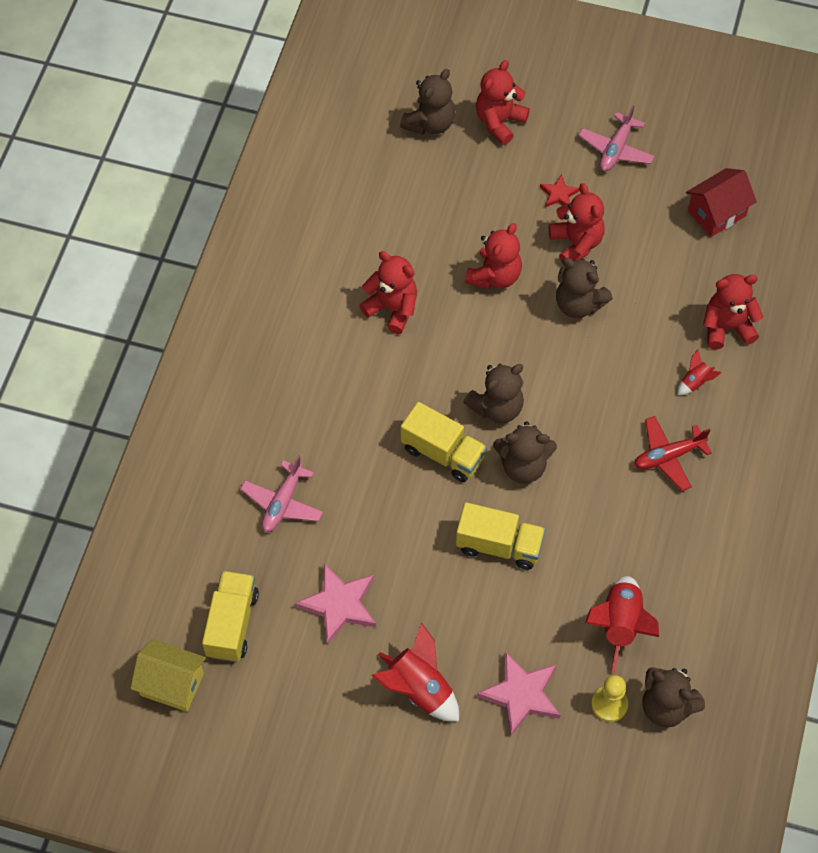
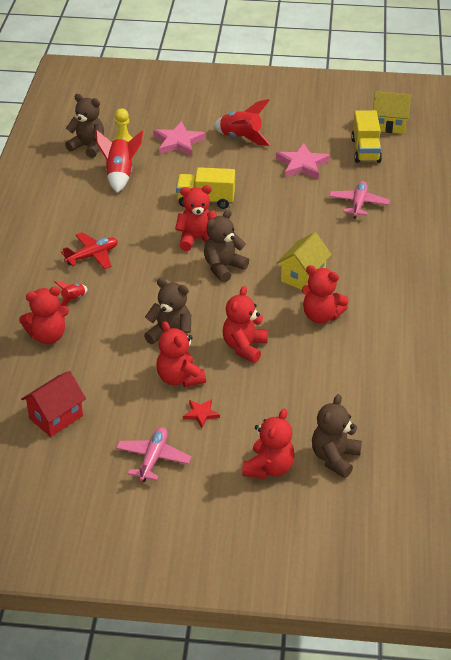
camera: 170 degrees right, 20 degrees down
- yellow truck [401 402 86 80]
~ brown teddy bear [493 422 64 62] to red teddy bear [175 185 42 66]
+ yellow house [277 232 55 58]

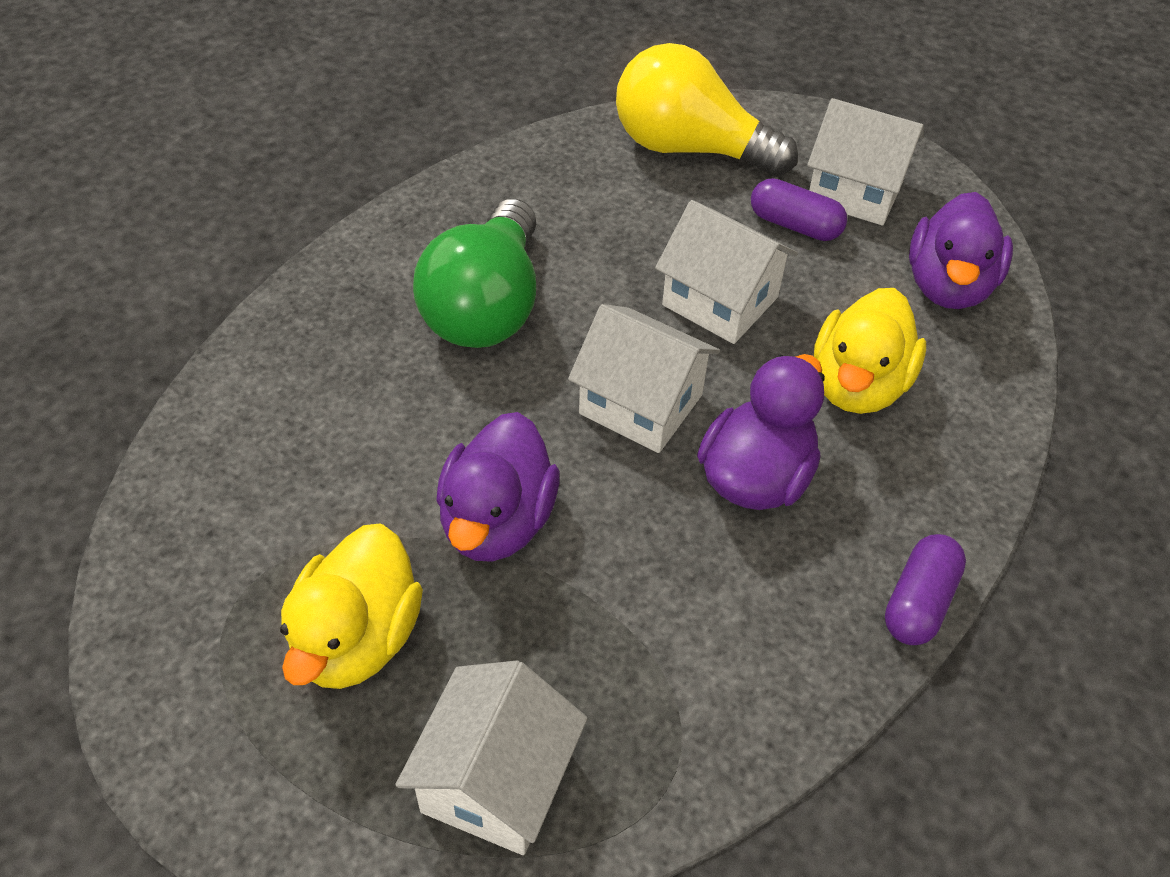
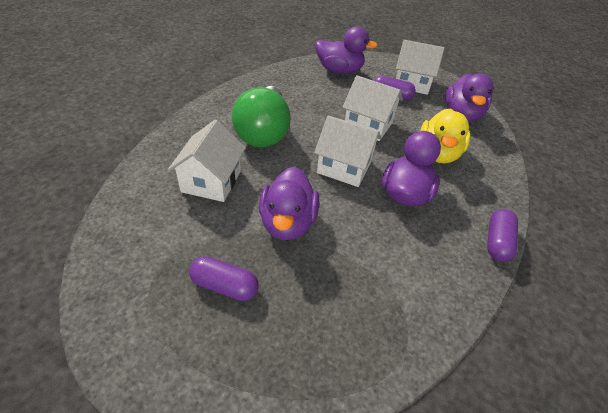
camera: 10 degrees left, 5 degrees down
~ yellow light bulb [616 43 182 134] to purple duck [316 26 62 48]
~ yellow duck [280 524 143 165] to purple capsule [189 256 70 45]
~ white house [395 660 192 195] to [168 120 78 82]

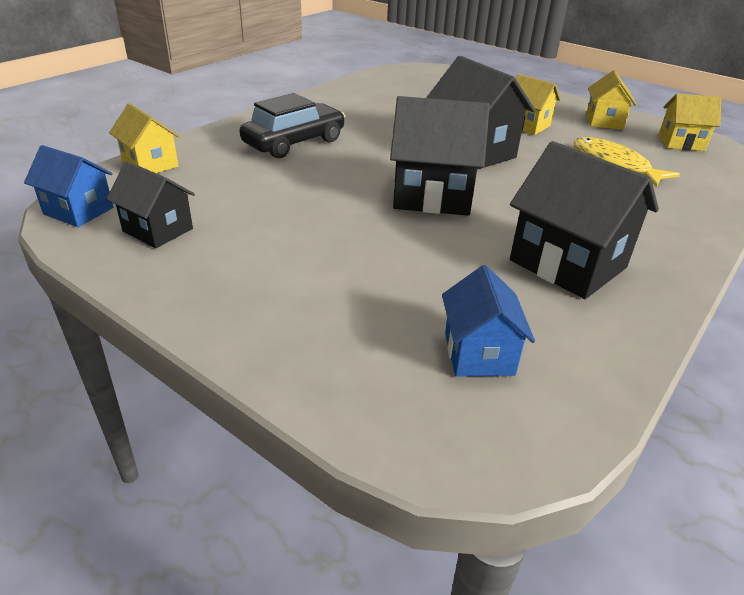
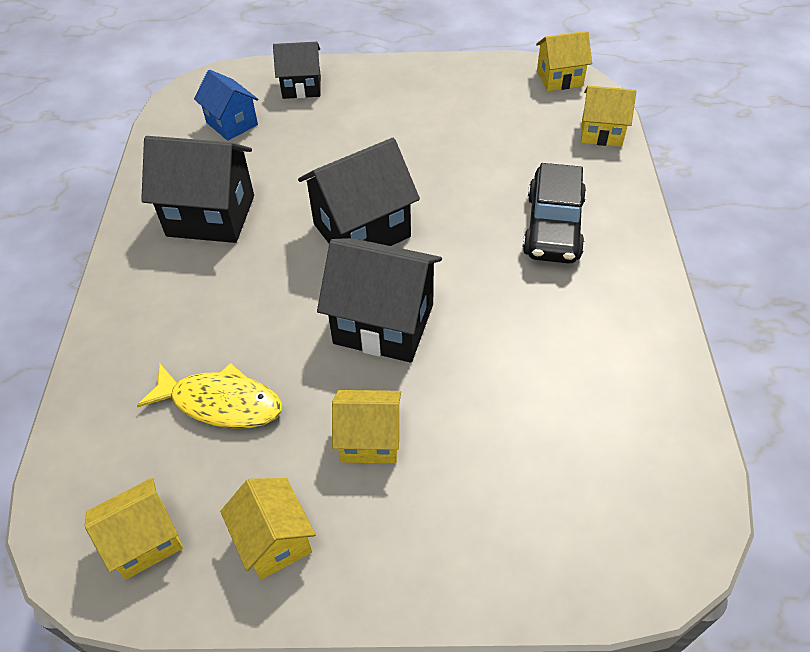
camera: 145 degrees right, 15 degrees up
~ blue house [24 145 89 82] to yellow house [536 31 56 60]
~ black house [106 161 89 87] to [273 42 48 57]

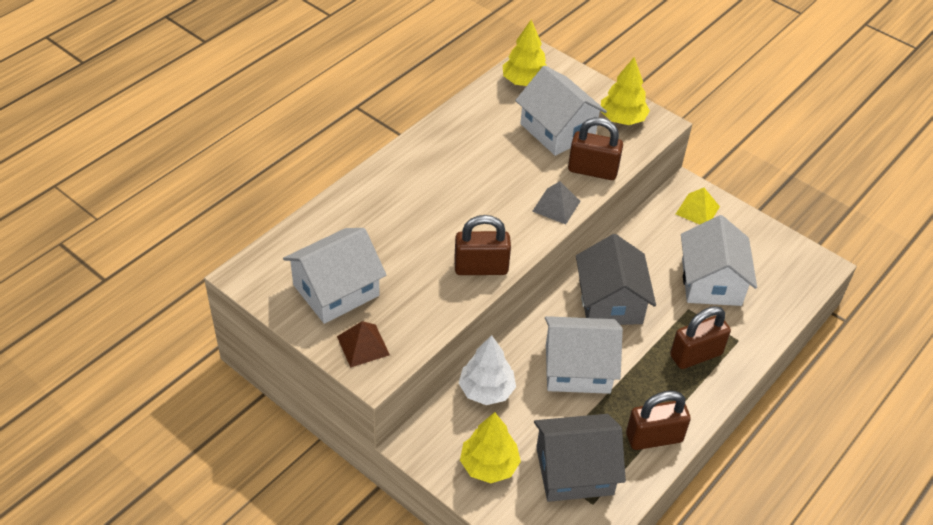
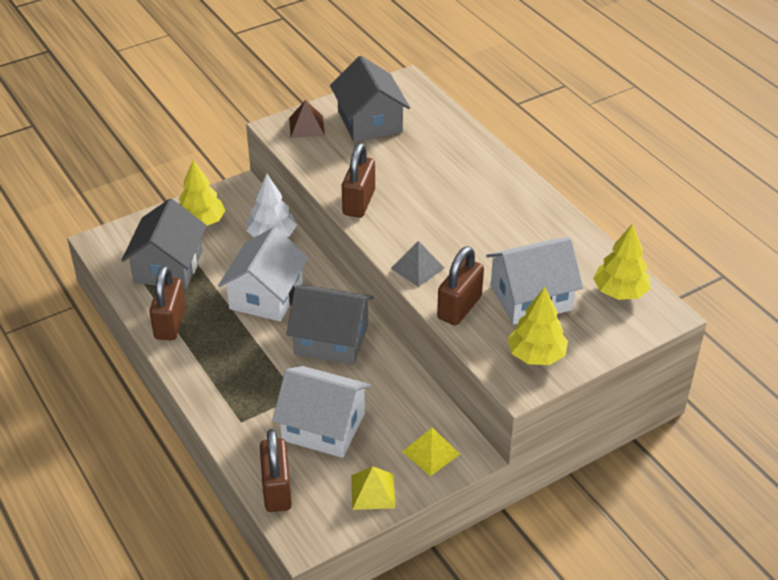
camera: 110 degrees right, 5 degrees down
~ white house [283 228 103 96] to grey house [330 56 80 86]
~ brown padlock [670 306 61 63] to [260 429 32 83]
+ yellow pyramid [351 466 44 44]

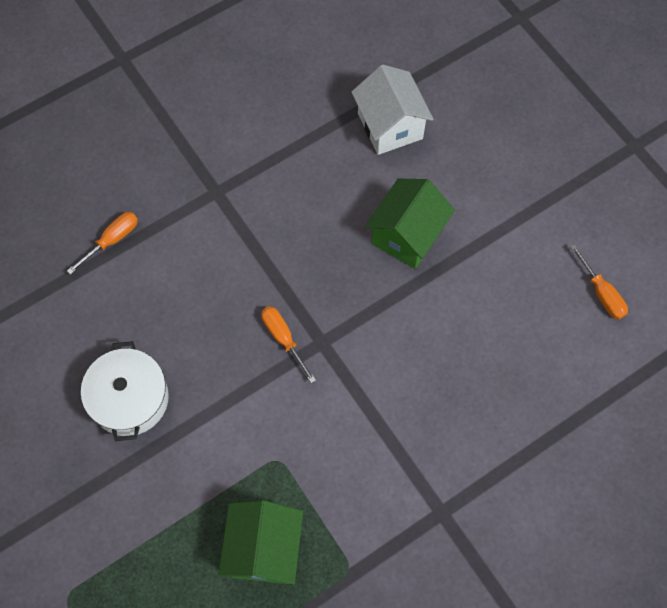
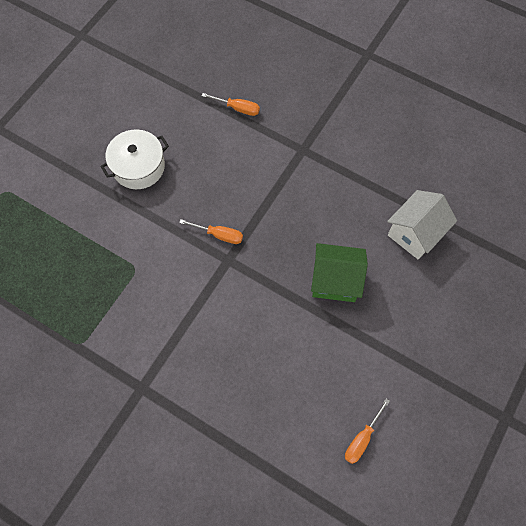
camera: 65 degrees right, 0 degrees up
~ orange screwdriver [261 306 55 77] = [179 219 64 25] 75 degrees clockwise
- green house [219 500 84 84]

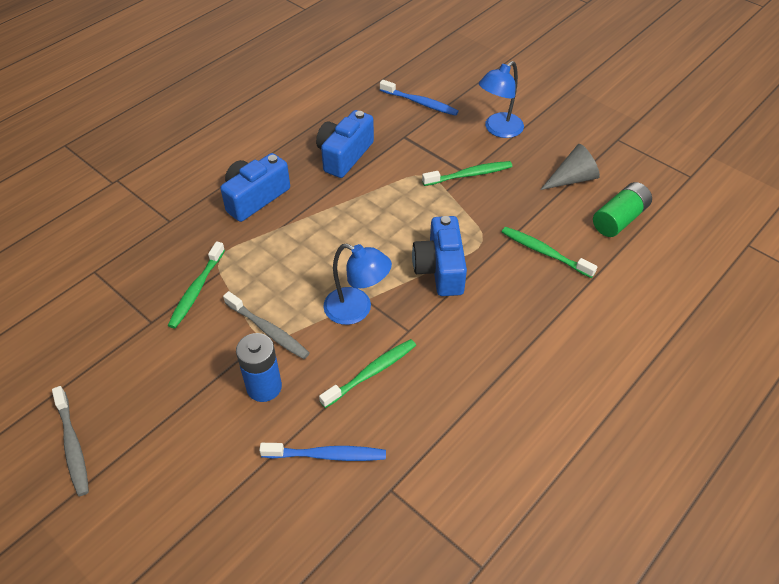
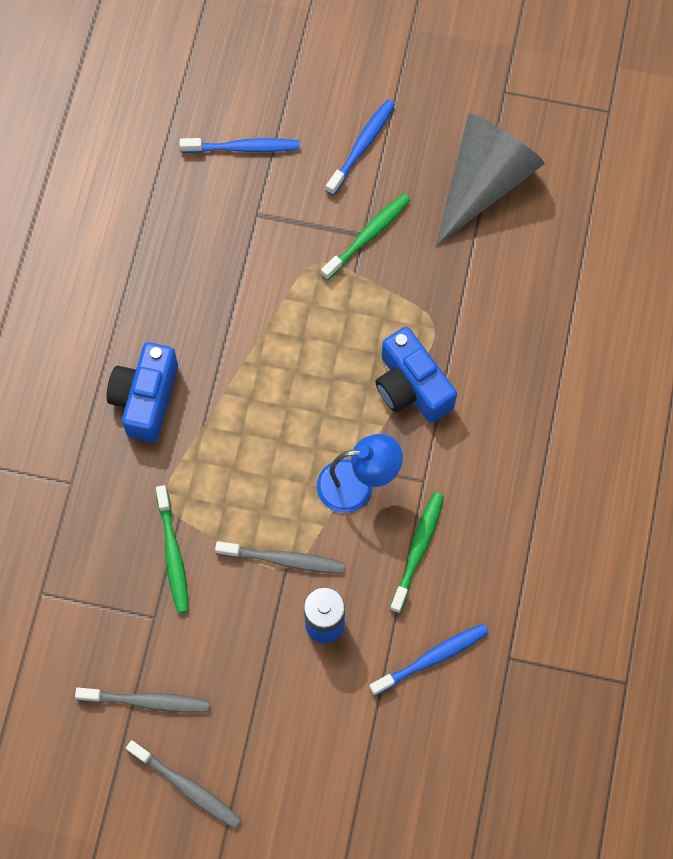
camera: 30 degrees left, 20 degrees up
~ blue lamp [479 61 45 77] to blue toothbrush [326 99 69 96]
- blue camera [316 110 58 68]
~ grey cone [540 144 60 46] = [436 113 109 133] x1.78
- green battery [593 182 59 55]
- green toothbrush [502 227 95 51]
+ grey toothbrush [75 688 135 25]

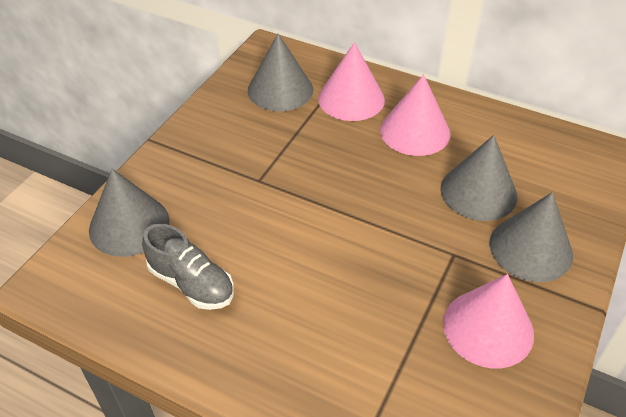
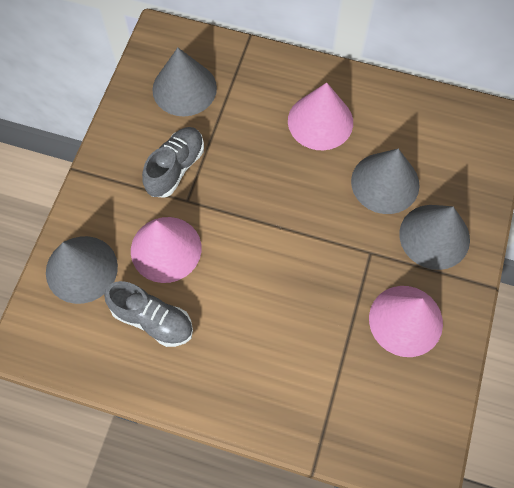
camera: 10 degrees left, 20 degrees up
~ pink cone [318 42 67 79] to [131 217 71 66]
+ grey shoe [142 127 62 71]

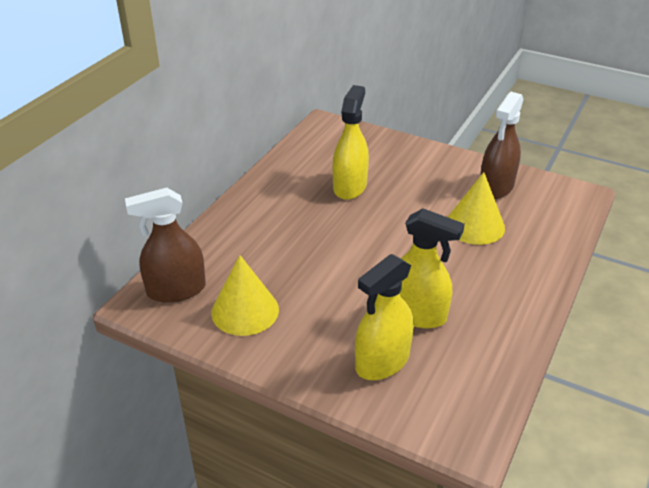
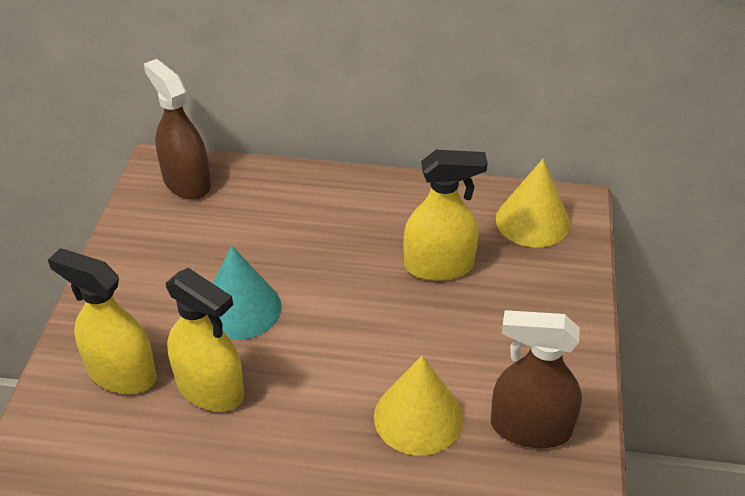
camera: 70 degrees right, 5 degrees up
~ yellow spray bottle [399 208 66 120] = [166 268 78 144] 60 degrees counterclockwise
~ yellow cone [211 255 68 81] to [496 159 74 88]
+ turquoise cone [213 246 69 94]

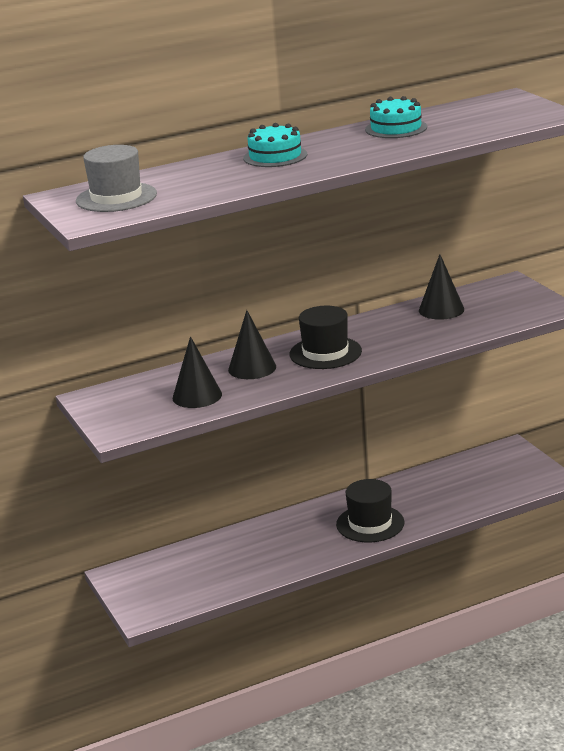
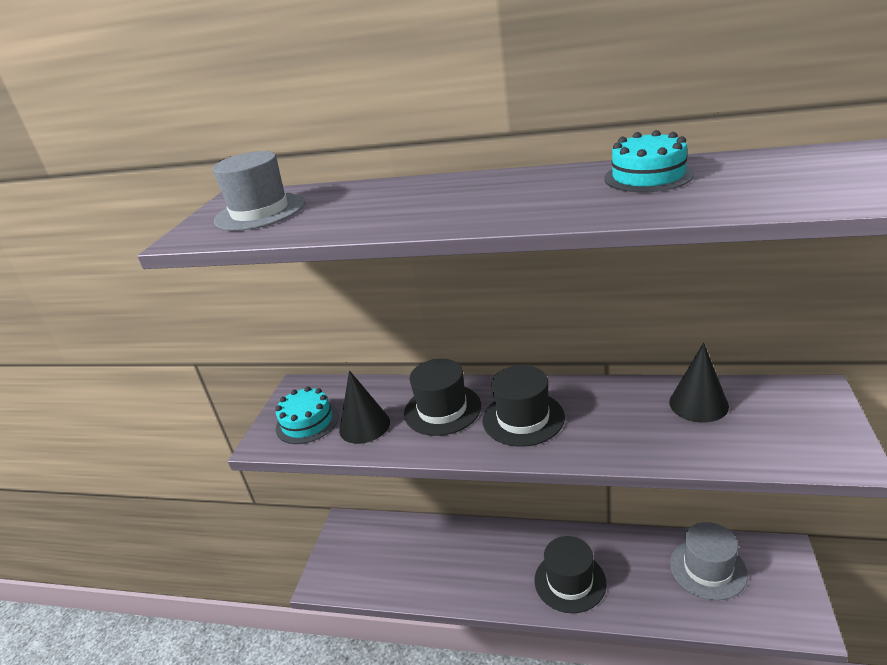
camera: 40 degrees right, 5 degrees up
~ turquoise cake [243 123 64 44] to [275 386 64 58]
~ black cone [228 310 48 69] to black hat [404 359 77 77]
+ grey hat [670 522 78 78]

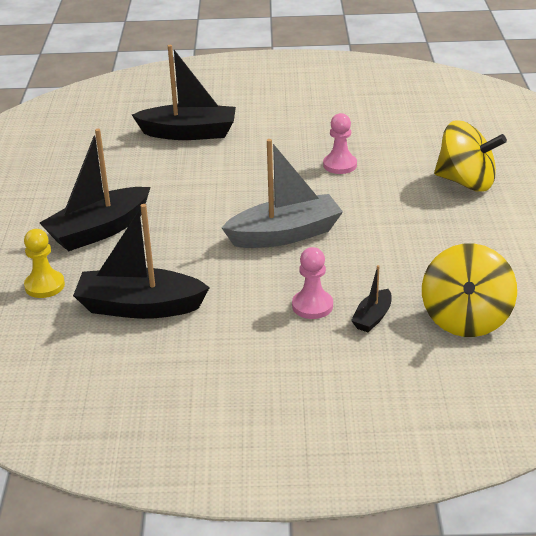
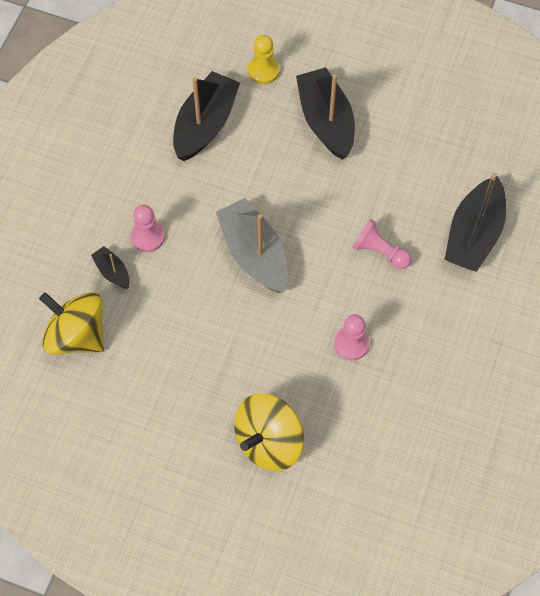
camera: 110 degrees right, 30 degrees up
~ grey boat [222 139 121 109] = [216 198 72 95] 150 degrees clockwise
+ pink pawn [352 219 60 50]

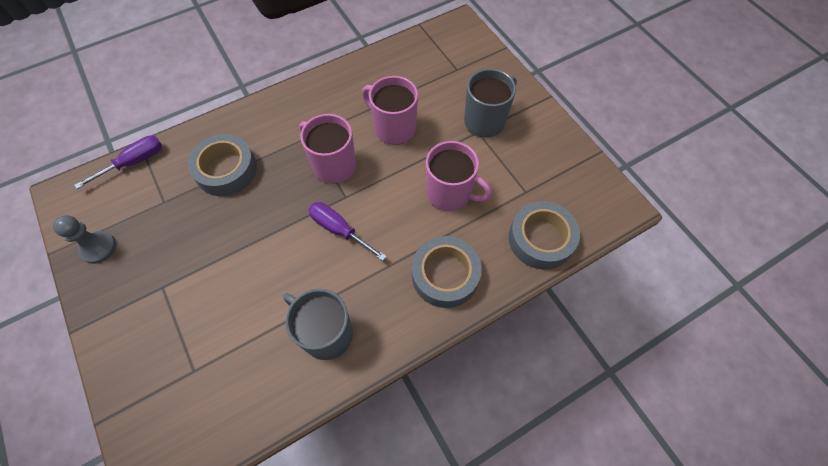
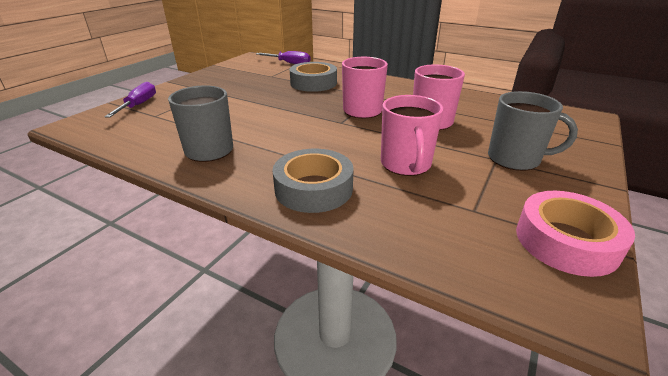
camera: 60 degrees right, 30 degrees down
- grey tape [509 201 71 69]
~ purple screwdriver [309 202 78 59] to [104 82 52 36]
- grey pawn [53 215 63 49]
+ pink tape [516 191 119 86]

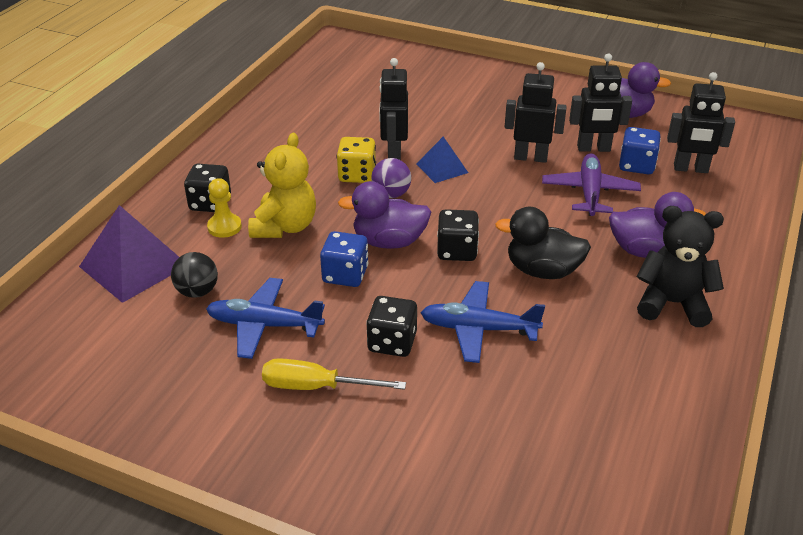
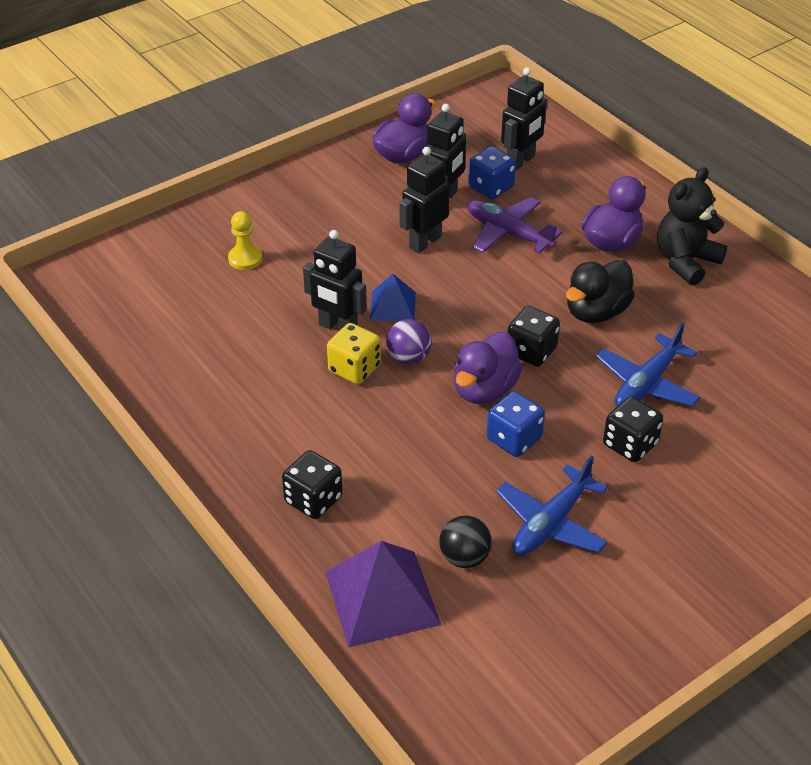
camera: 60 degrees left, 5 degrees up
- yellow teddy bear [248 133 68 105]
~ yellow pawn [207 178 35 60] to [228 211 34 59]
- yellow screwdriver [262 358 144 32]

